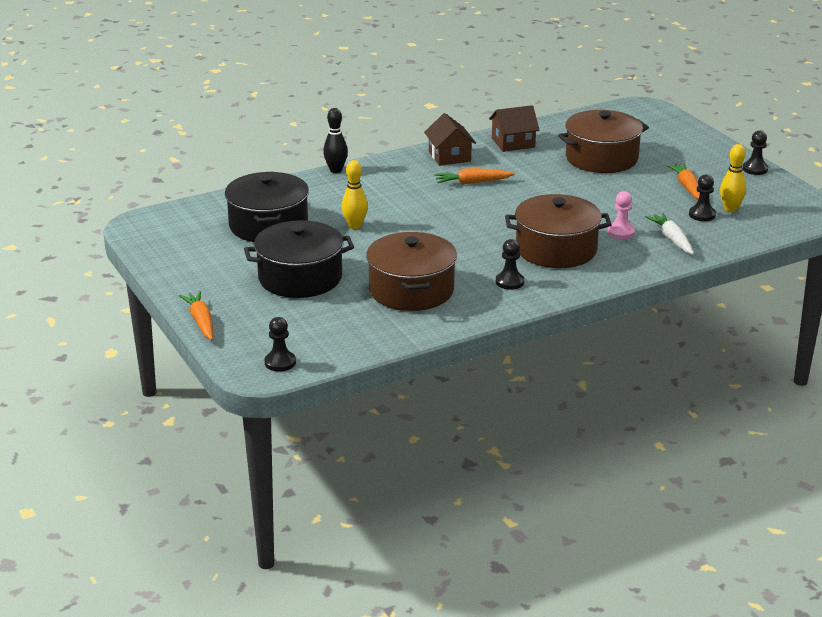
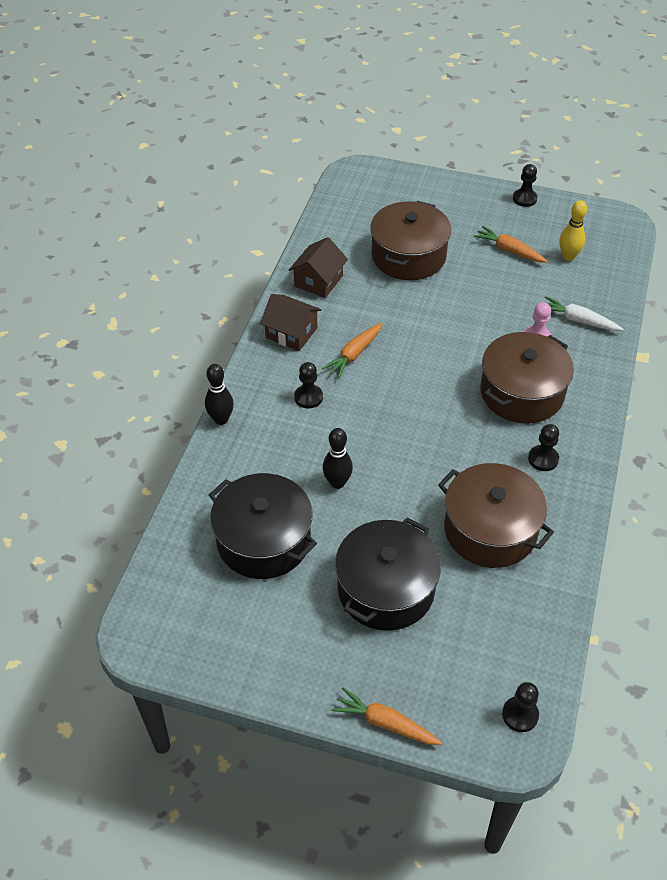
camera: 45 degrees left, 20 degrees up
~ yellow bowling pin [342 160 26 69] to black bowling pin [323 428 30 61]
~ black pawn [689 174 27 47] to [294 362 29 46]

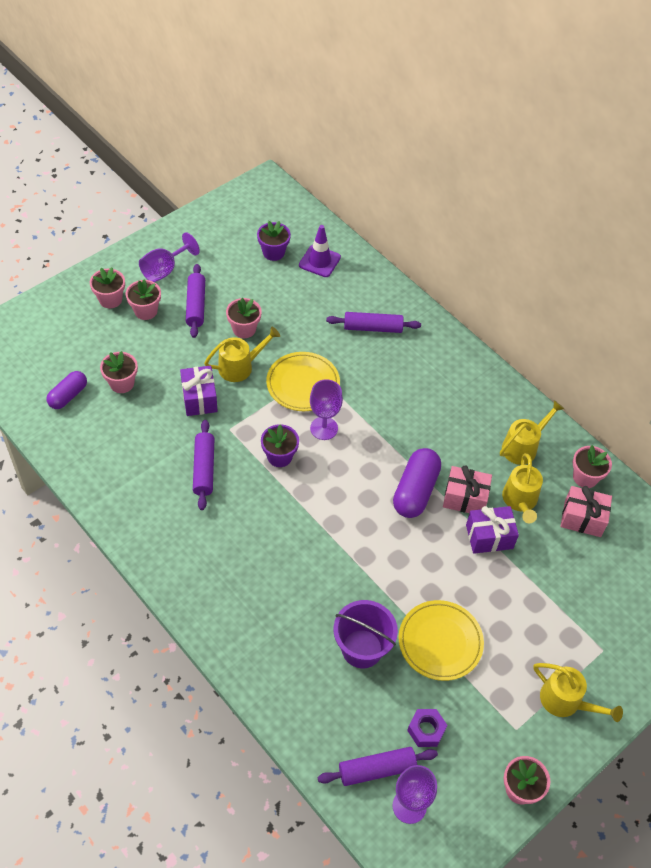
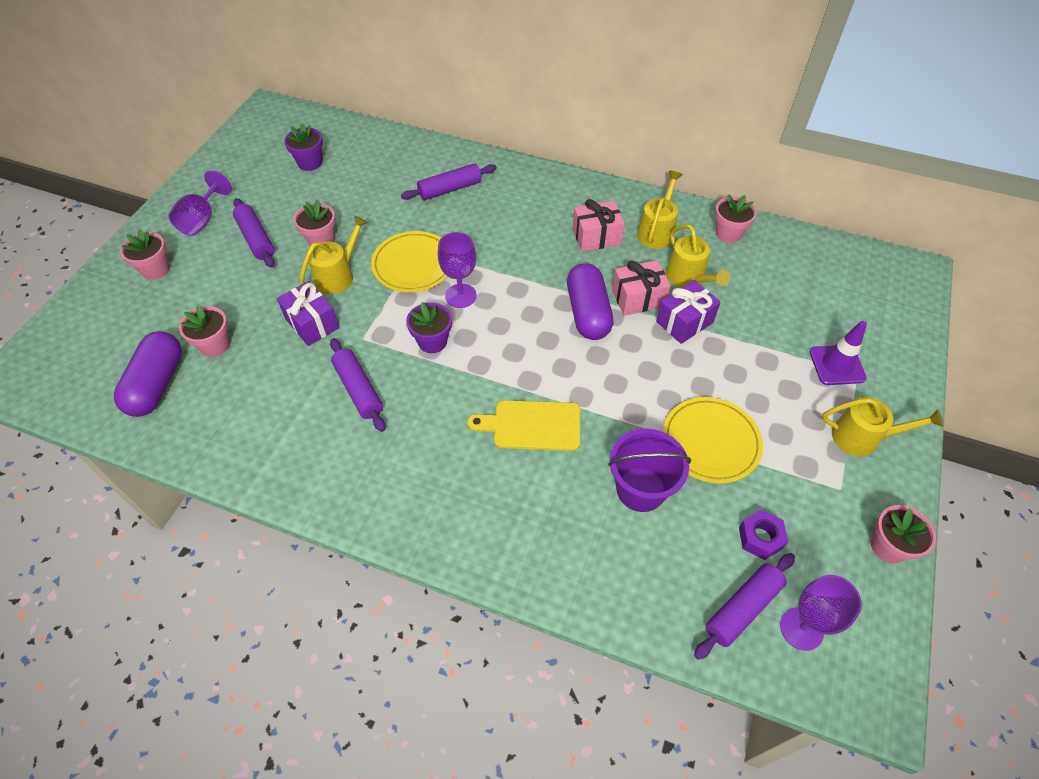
camera: 25 degrees left, 0 degrees up
~ purple traffic cone [299 225 42 52] to [810 321 57 64]
- pink flower pot [126 279 35 41]
~ purple capsule [46 371 41 38] = [114 331 68 86] x1.57
~ pink gift [561 486 51 51] to [573 199 52 53]
+ yellow cutting board [467 400 113 51]

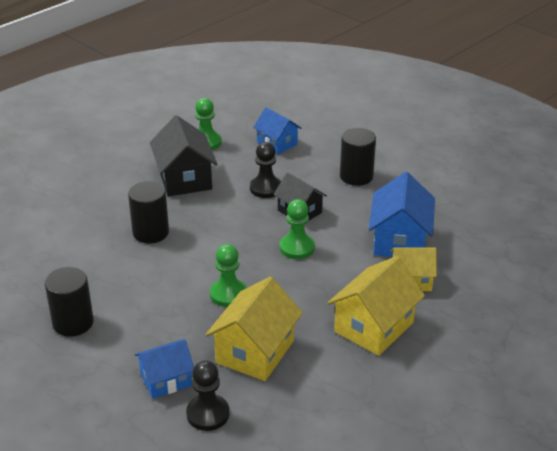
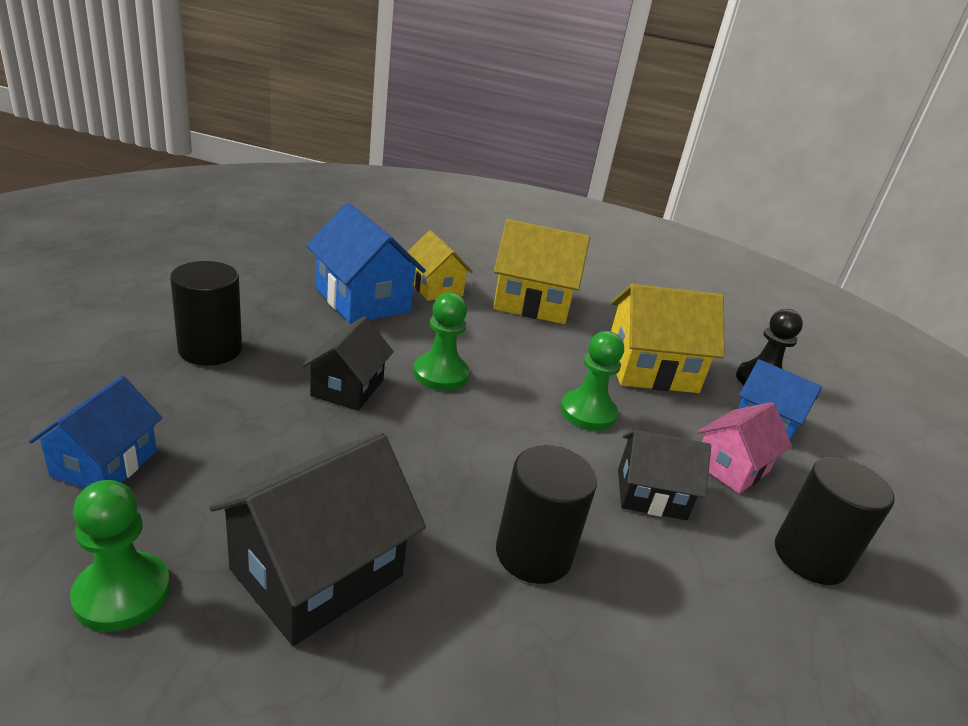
camera: 125 degrees left, 5 degrees down
- black pawn [250 142 31 56]
~ blue house [369 172 66 85] = [306 203 120 121] 75 degrees clockwise
+ pink house [697 402 95 92]
+ black house [618 430 93 90]

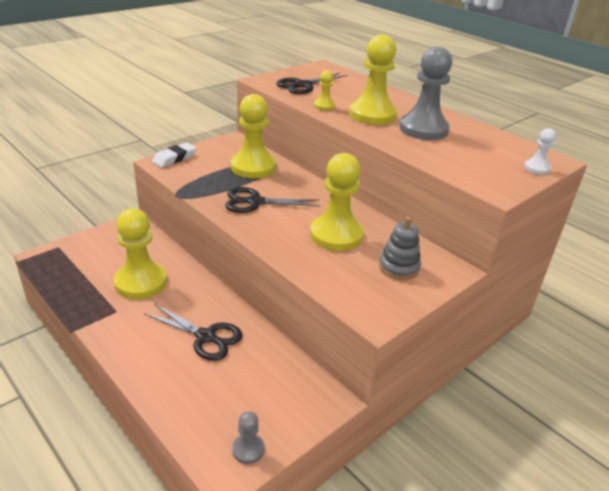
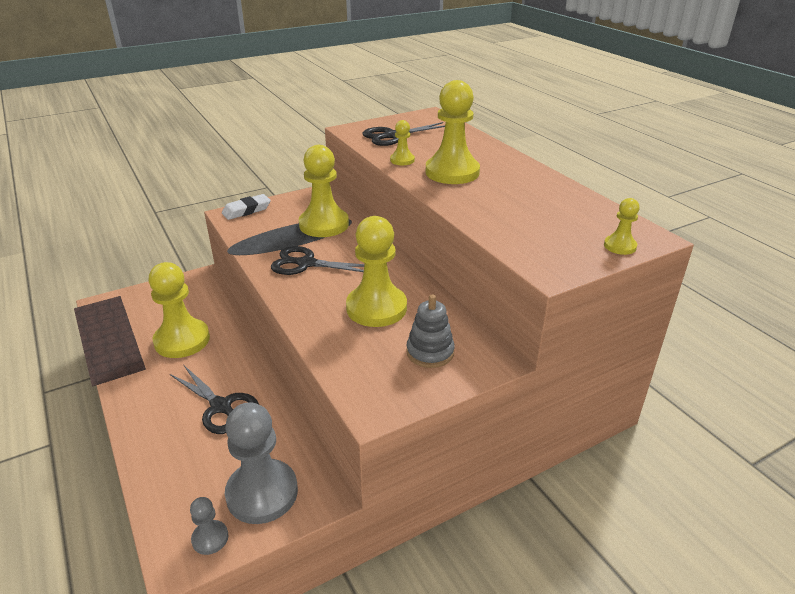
camera: 15 degrees right, 0 degrees up
~ grey pawn [399 46 53 94] to [225 402 73 122]
~ white pawn [524 128 32 47] to yellow pawn [604 198 35 57]

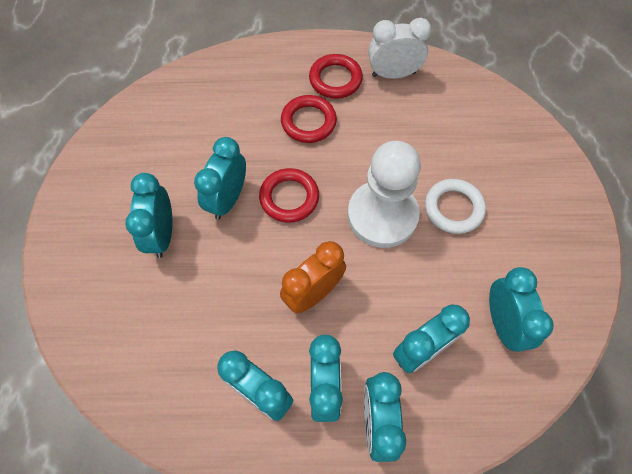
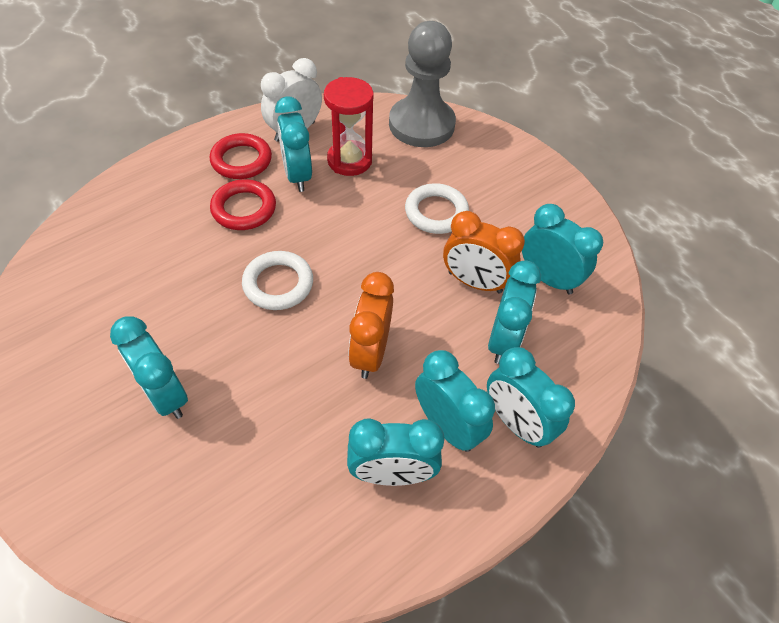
camera: 40 degrees left, 10 degrees down
~ turquoise clock [194 137 52 83] to [275 96 37 96]
- white pawn [348 141 73 107]
~ red ring [259 168 60 55] to white ring [242 251 71 59]
+ grey pawn [389 21 67 126]
+ red hourglass [324 77 50 99]
+ orange clock [443 211 82 82]

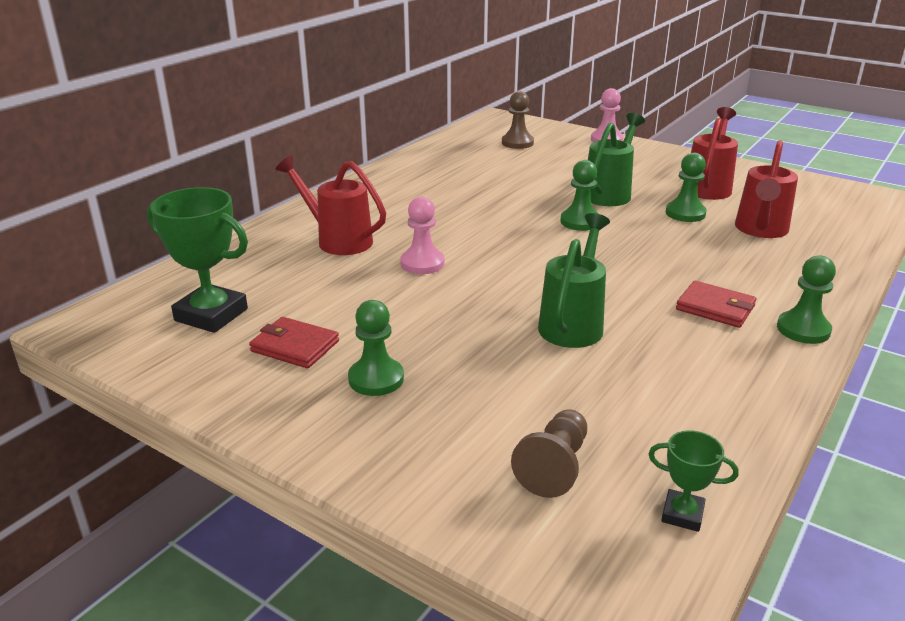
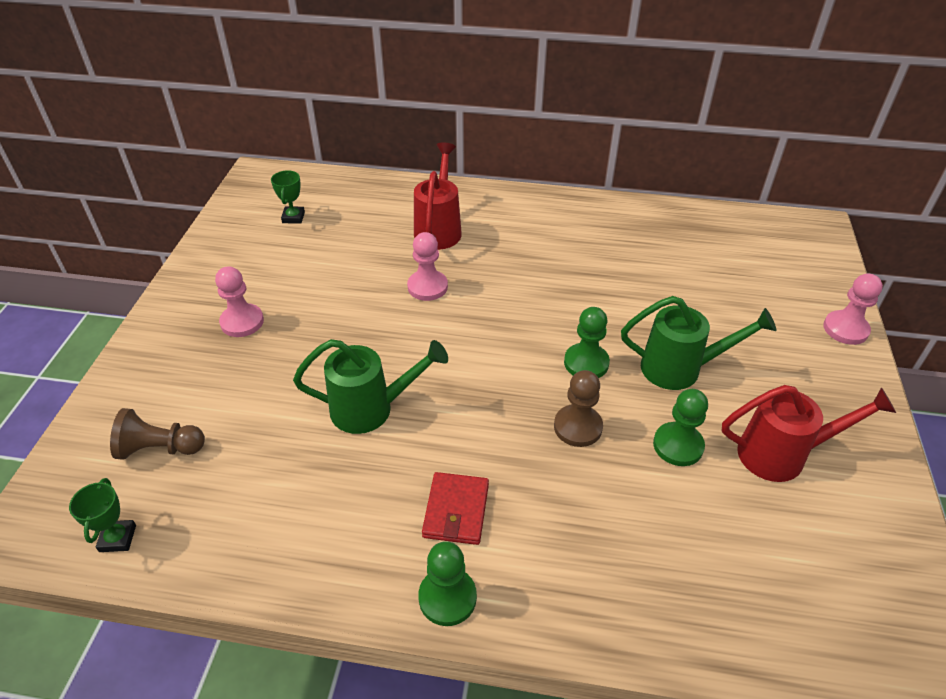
camera: 65 degrees right, 15 degrees up
~ brown pawn [502 91 32 58] to [554 370 49 77]
- red watering can [735 140 63 98]
~ green trophy [147 187 101 146] = [271 170 34 54] x0.51
~ green pawn [348 300 56 96] to pink pawn [215 266 49 71]
- red wallet [249 317 90 51]

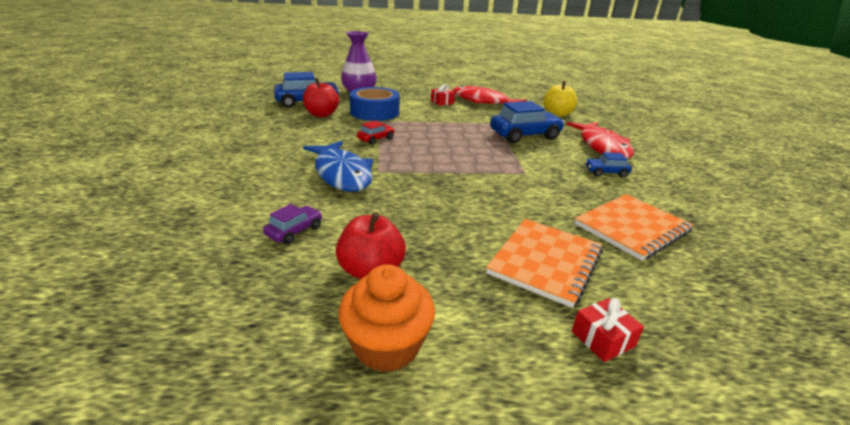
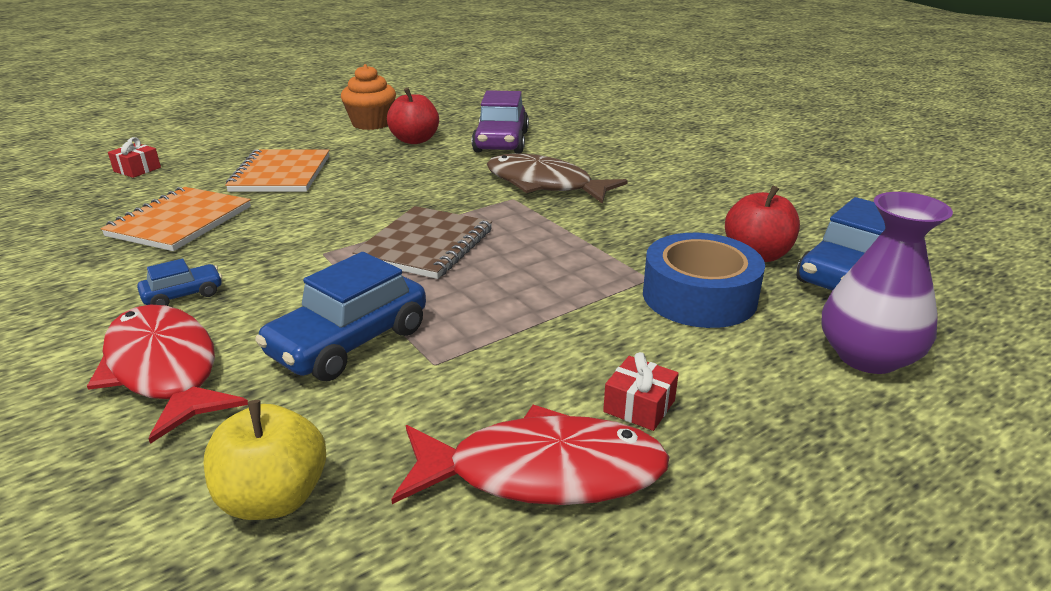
camera: 150 degrees right, 0 degrees up
- red car [357 121 38 24]
~ blue fish [303 141 70 51] to brown fish [487 153 141 51]
~ purple car [263 204 59 41] = [472 90 57 64] x1.96
~ red gift [572 298 72 64] to [108 137 53 41]
+ brown notebook [352 206 140 73]

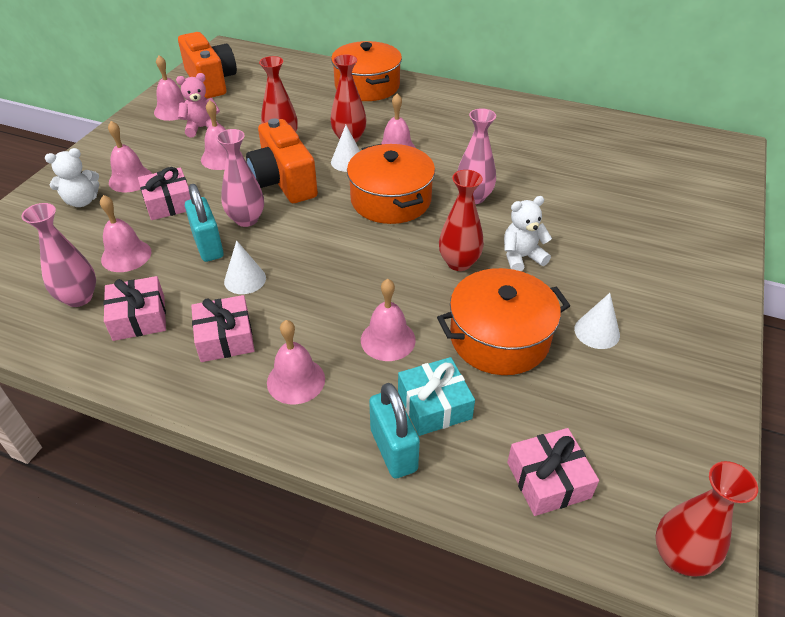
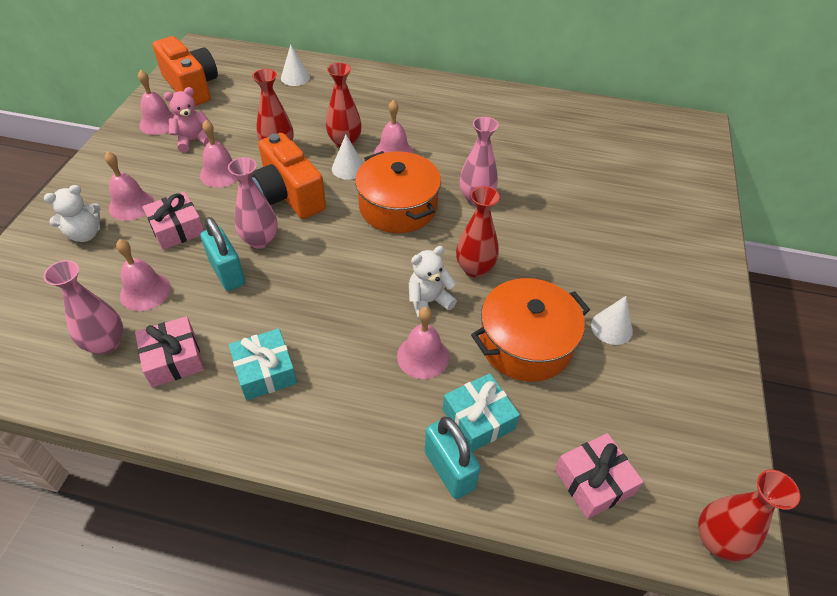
camera: 10 degrees left, 5 degrees up
- orange pot [331 41 71 60]
~ white teddy bear [504 196 48 75] to [409 246 48 74]
~ white cone [224 240 42 54] to [281 44 29 42]
~ pink gift [191 295 64 67] to turquoise gift [229 328 68 73]
- pink bell [267 320 58 84]

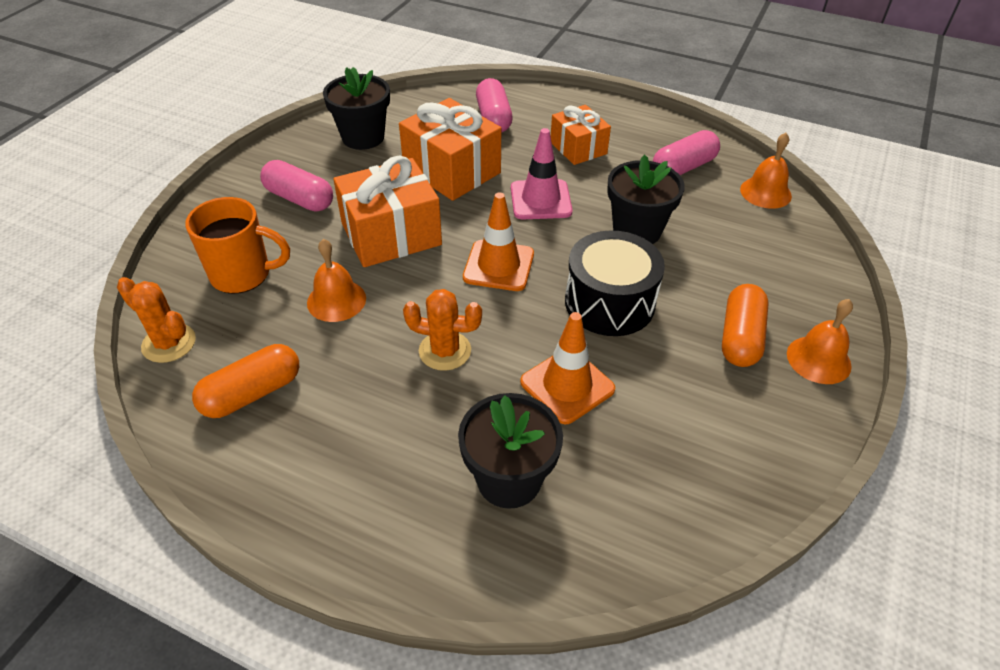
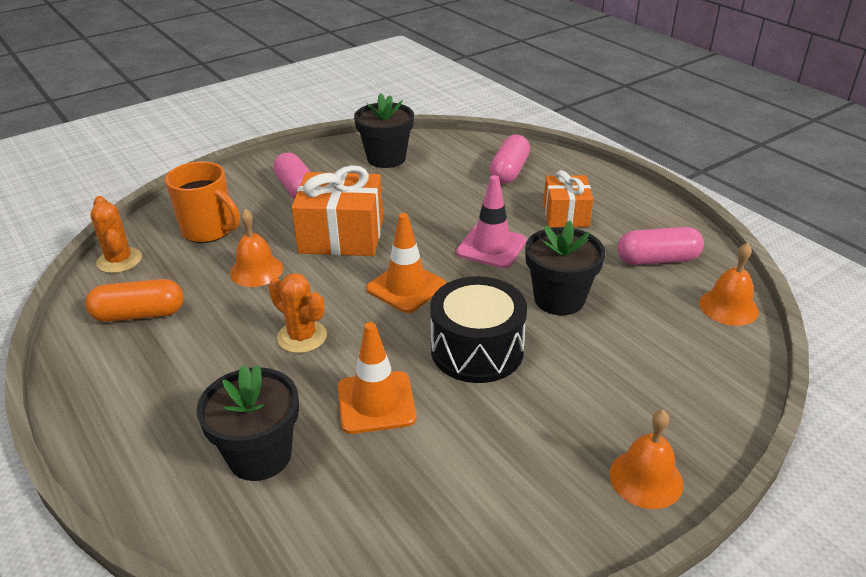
camera: 30 degrees right, 10 degrees down
- orange gift [399 98 102 103]
- orange capsule [722 284 47 83]

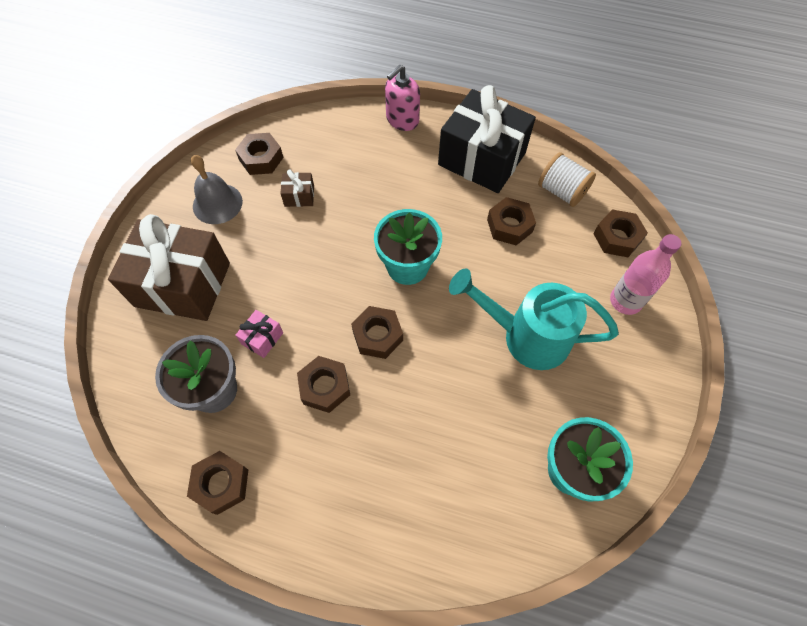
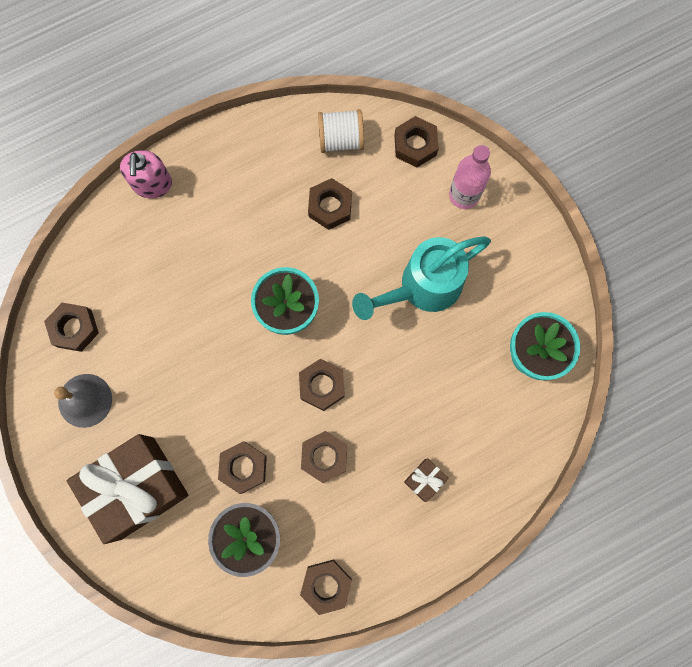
camera: 45 degrees left, 15 degrees up
- black gift [438 85 98 108]
~ brown gift [280 169 34 38] to [404 458 45 44]
~ pink gift [235 310 48 48] to brown nut [218 441 49 53]

